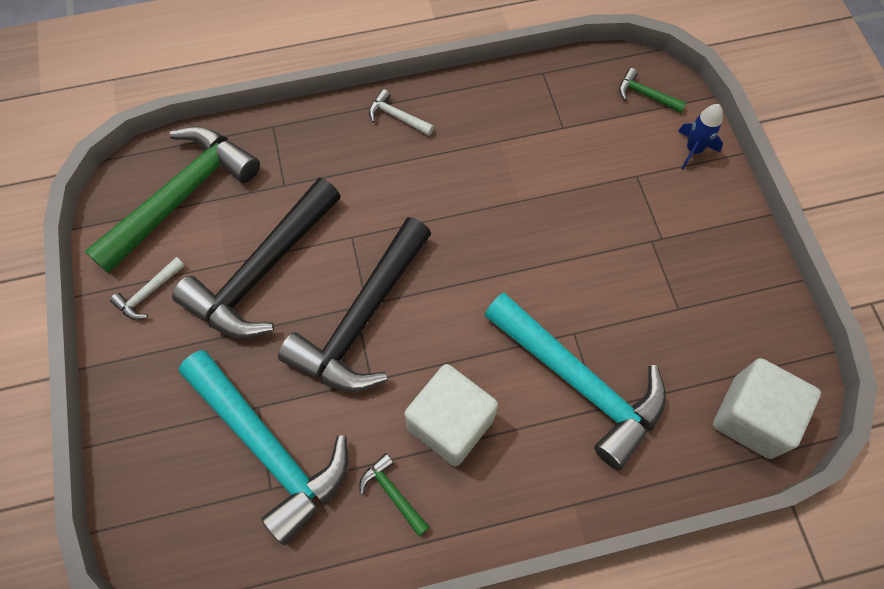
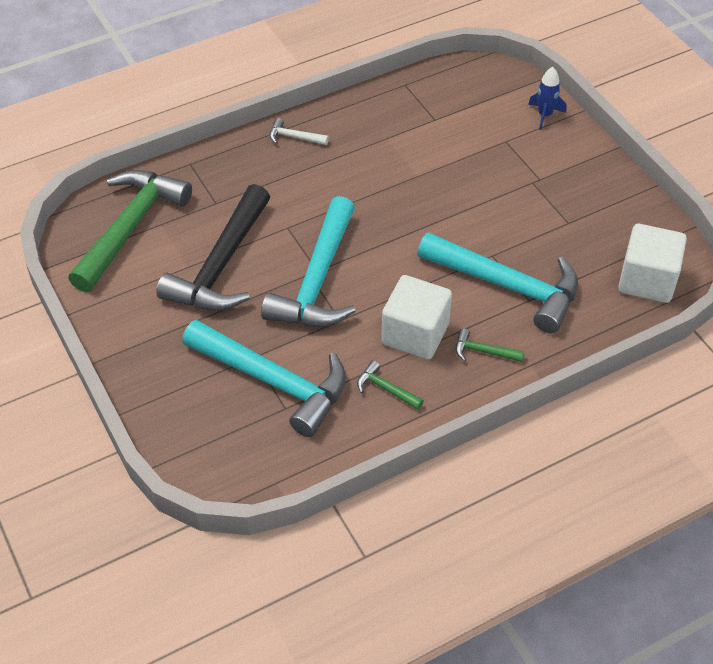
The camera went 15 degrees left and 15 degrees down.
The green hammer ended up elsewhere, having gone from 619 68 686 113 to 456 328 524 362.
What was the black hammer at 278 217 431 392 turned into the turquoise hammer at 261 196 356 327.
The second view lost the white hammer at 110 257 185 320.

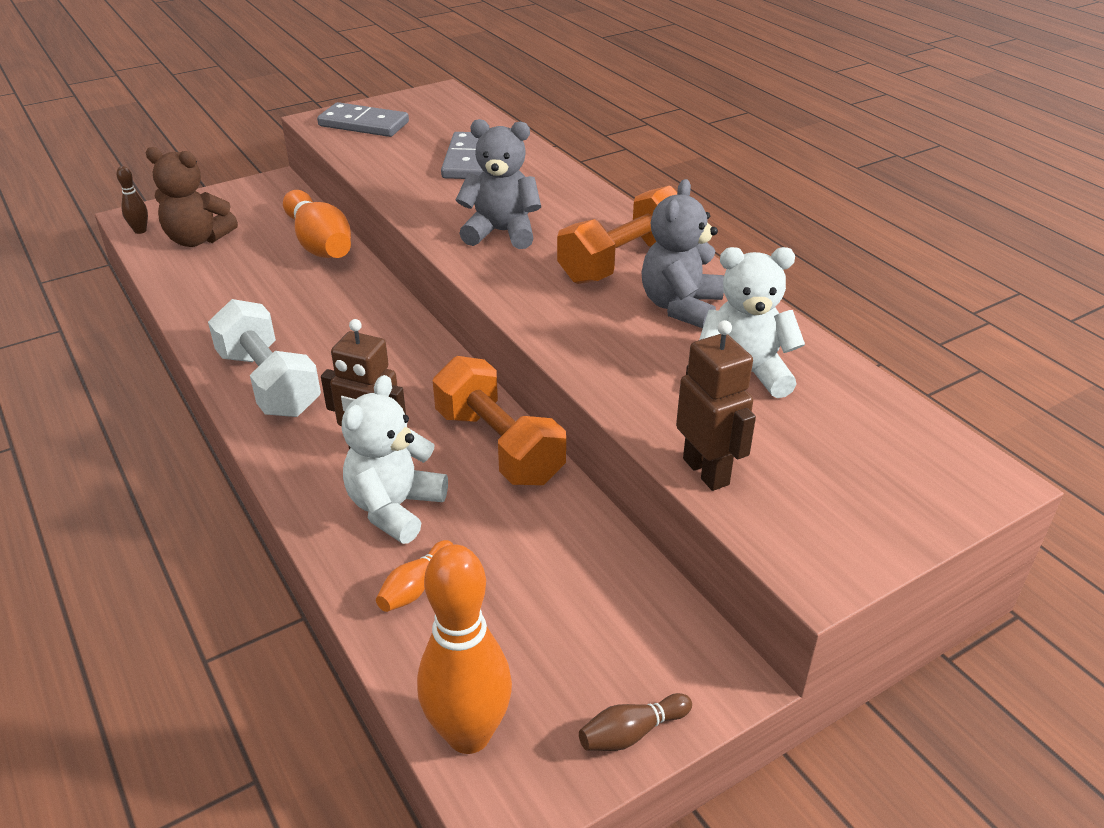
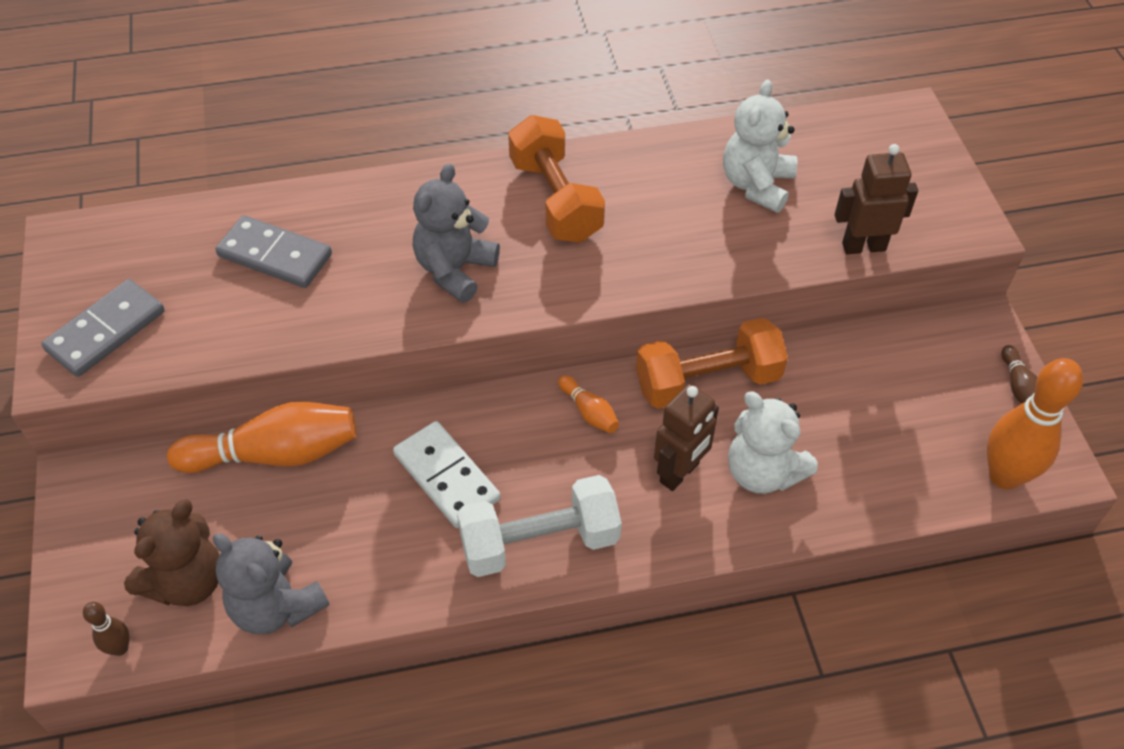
The camera went 70 degrees left and 15 degrees up.
The grey teddy bear ended up elsewhere, having gone from 641 179 724 328 to 213 534 329 634.
The orange bowling pin ended up elsewhere, having gone from 376 540 453 612 to 558 375 619 433.
The second view gained the white domino at 393 421 501 528.

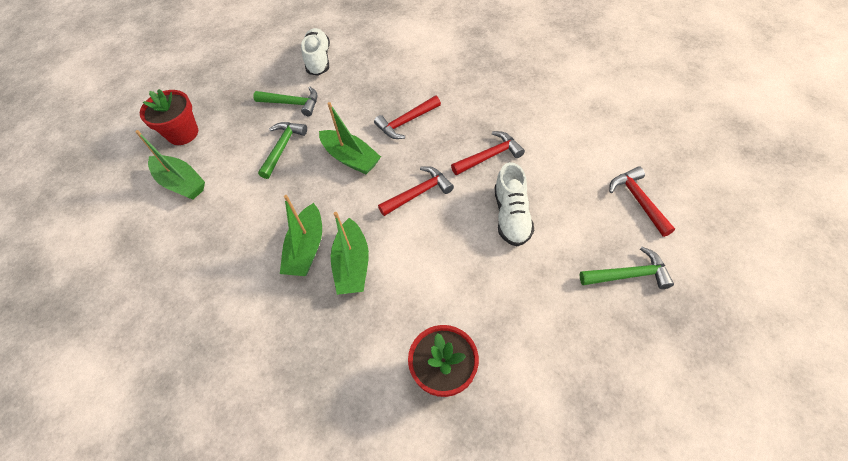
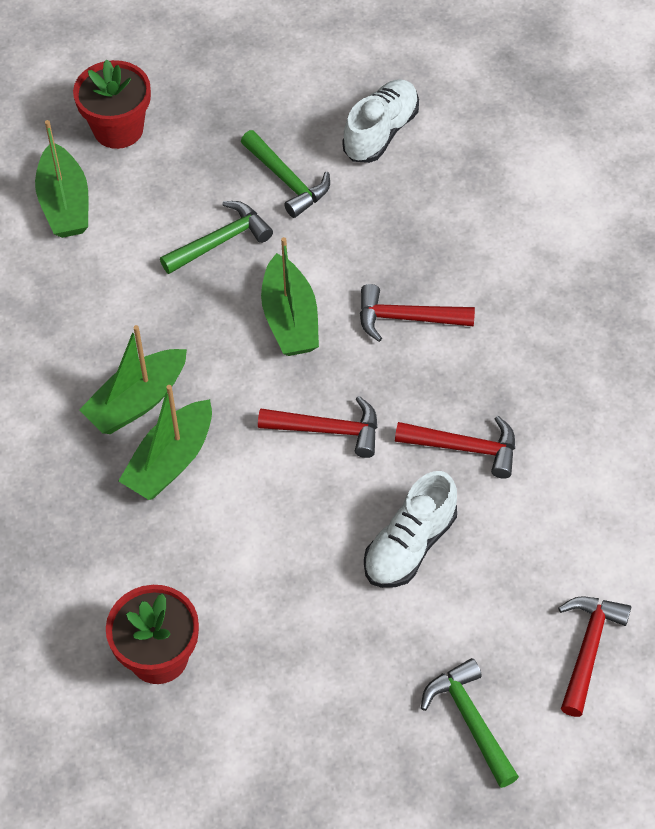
The camera went 35 degrees right and 0 degrees up.
The green hammer at 580 247 674 289 ended up facing another way, 150 degrees counterclockwise from before.

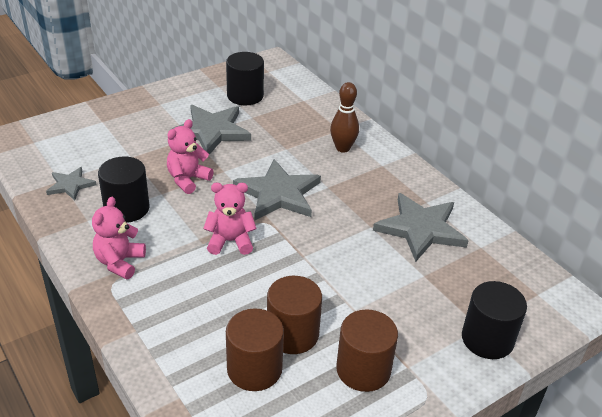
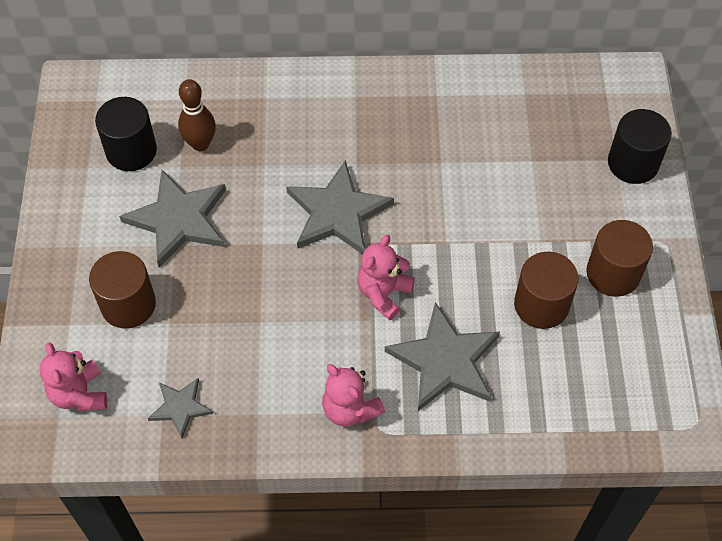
The camera went 55 degrees left and 20 degrees up.
The brown bowling pin ended up elsewhere, having gone from 330 82 359 153 to 178 79 216 151.
The pink teddy bear ended up elsewhere, having gone from 167 119 214 194 to 40 342 107 411.
The second view lost the black cylinder at 98 156 150 223.
The grey star ended up elsewhere, having gone from 373 193 469 262 to 385 302 500 411.
The brown cylinder ended up elsewhere, having gone from 226 308 284 391 to 89 251 156 329.

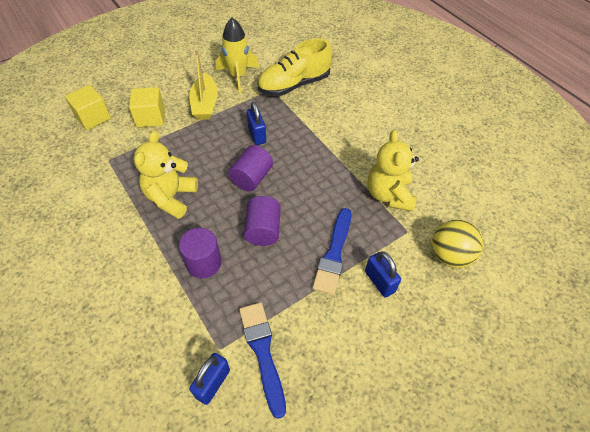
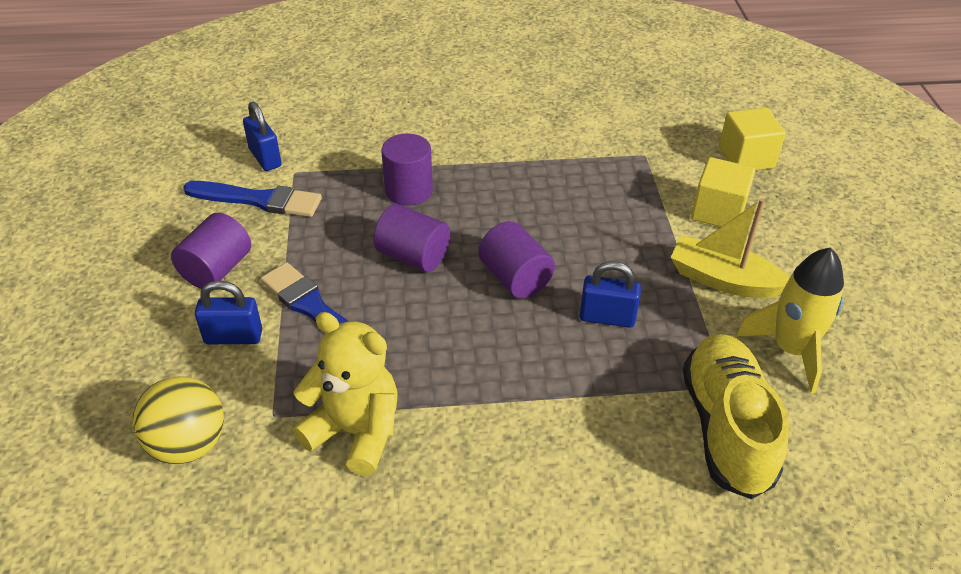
The camera went 120 degrees right and 10 degrees down.
The second view lost the yellow teddy bear at 134 131 198 219.
The second view gained the purple cylinder at 171 213 251 289.

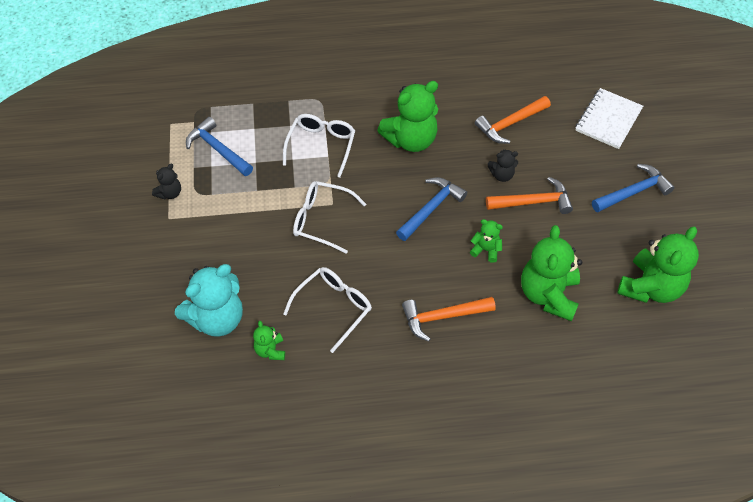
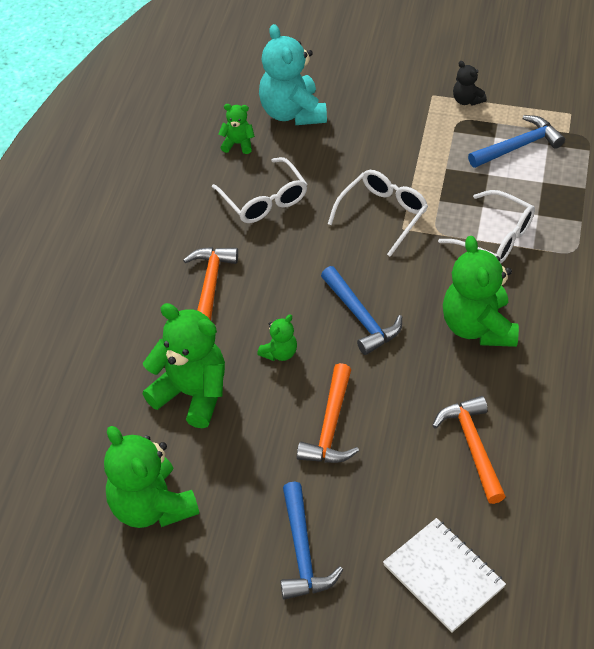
The camera went 110 degrees right and 5 degrees down.
The second view lost the black teddy bear at 488 149 518 182.

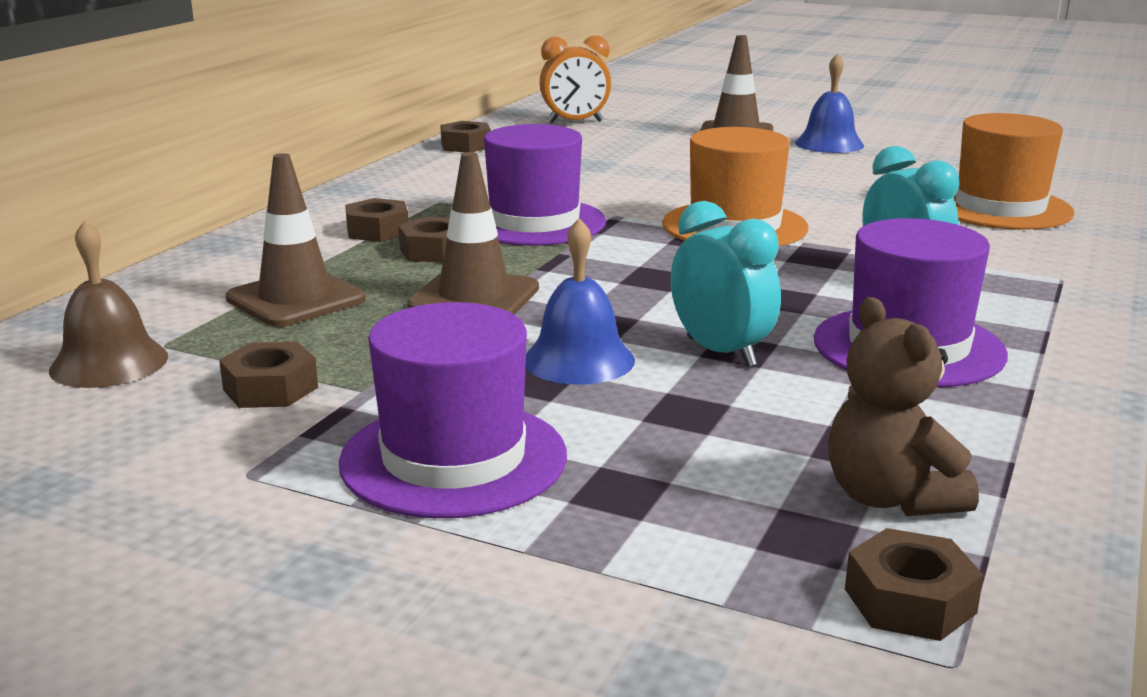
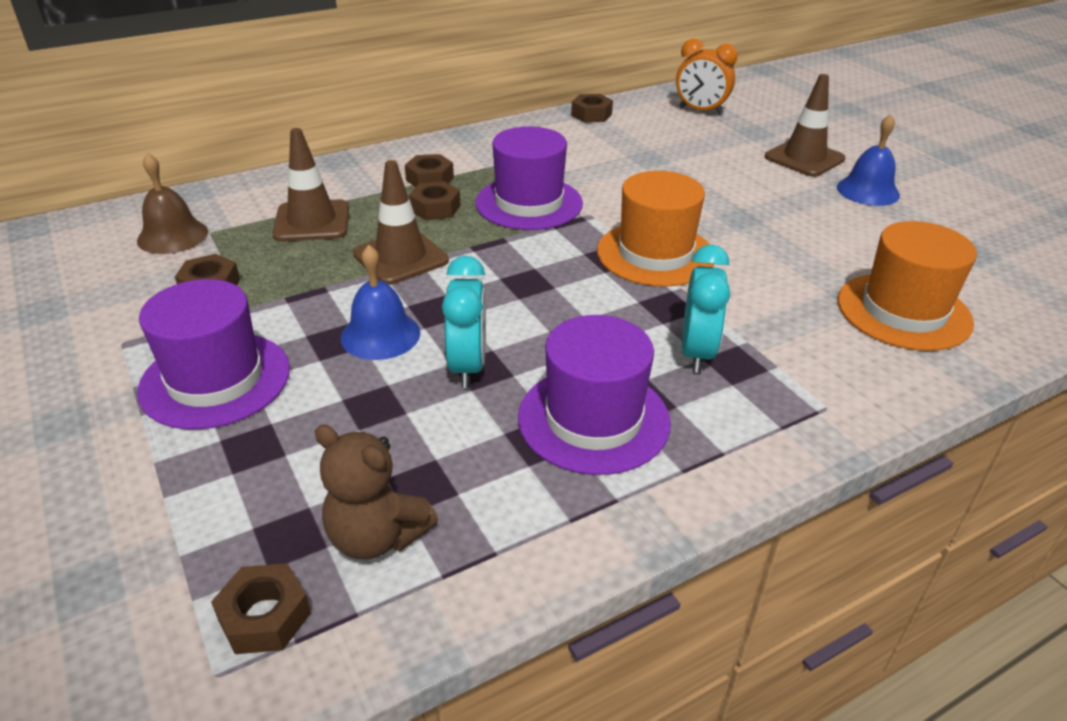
The camera went 35 degrees right and 15 degrees up.
The brown teddy bear at 828 297 979 516 ended up facing another way, 75 degrees counterclockwise from before.

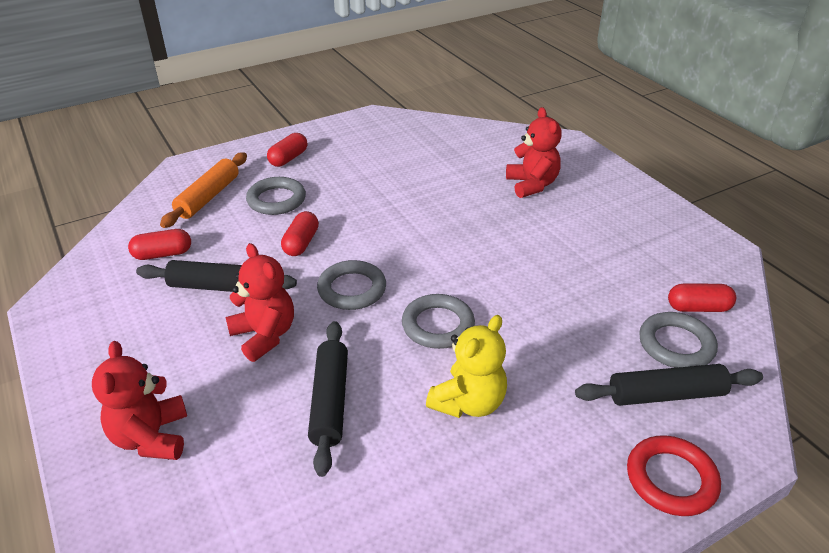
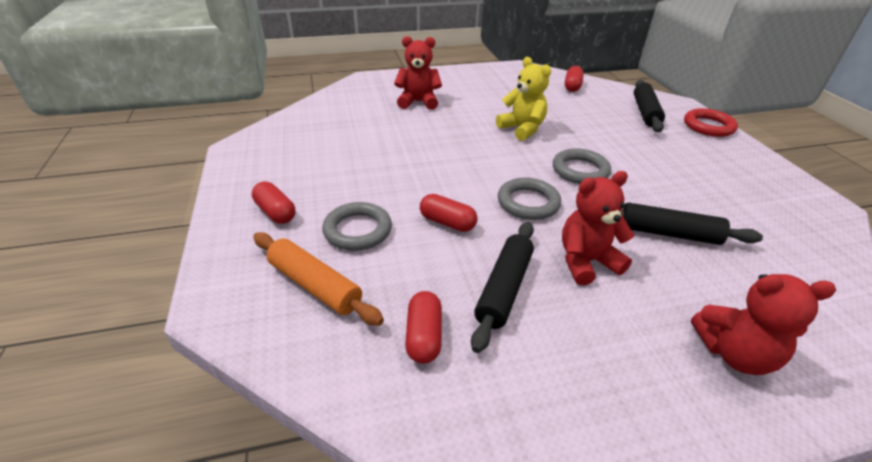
The camera went 75 degrees left and 0 degrees up.
The second view lost the grey ring at 639 312 718 368.
The yellow teddy bear ended up elsewhere, having gone from 426 315 507 418 to 496 57 551 141.

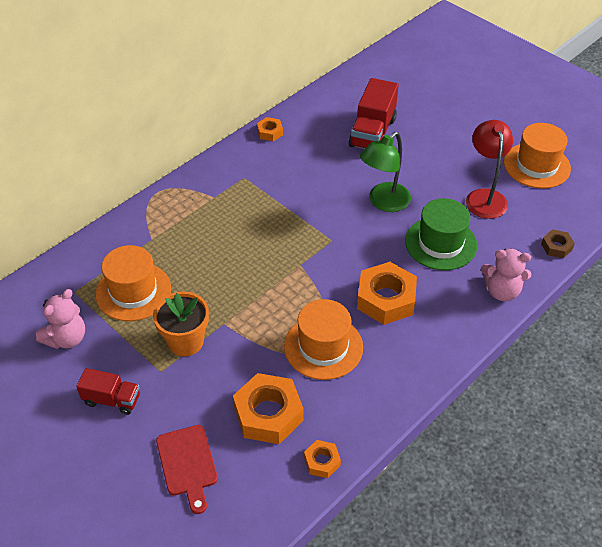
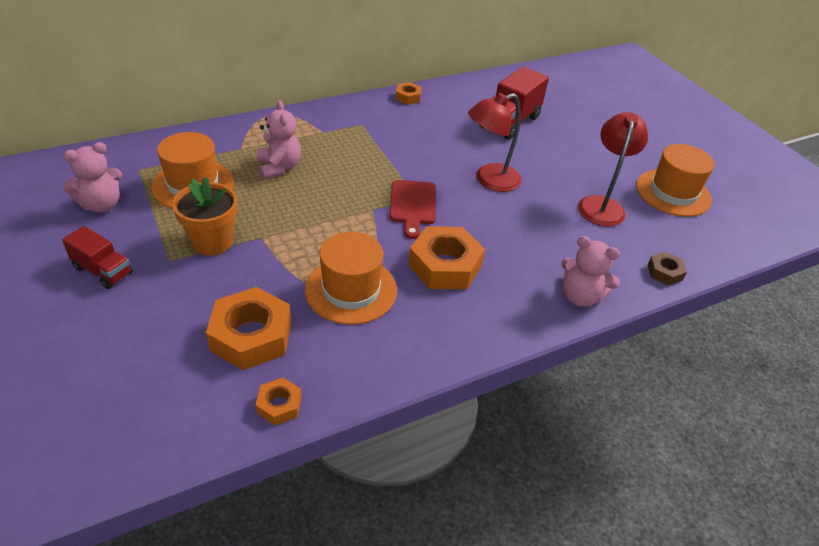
The camera went 15 degrees right and 5 degrees down.
What was the green lamp at 360 132 411 212 turned into the red lamp at 468 93 522 192.
The second view lost the green hat at 405 198 477 270.
The red cutting board ended up elsewhere, having gone from 156 425 218 514 to 389 180 436 239.
The second view gained the pink teddy bear at 257 101 301 179.

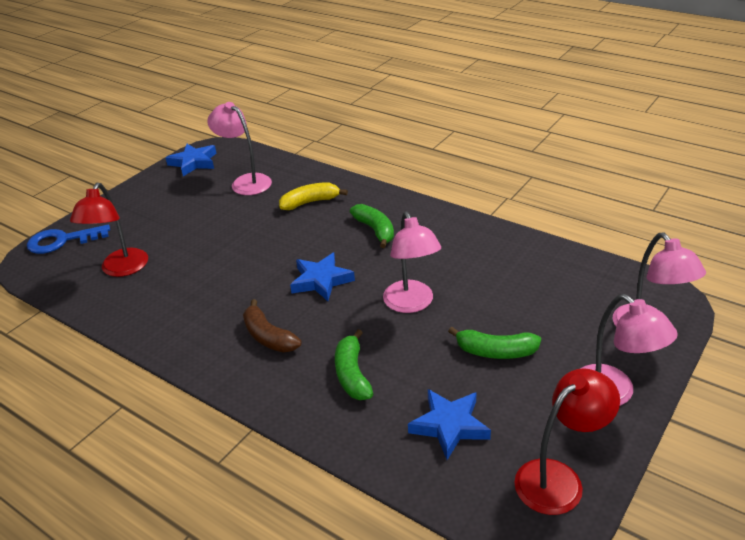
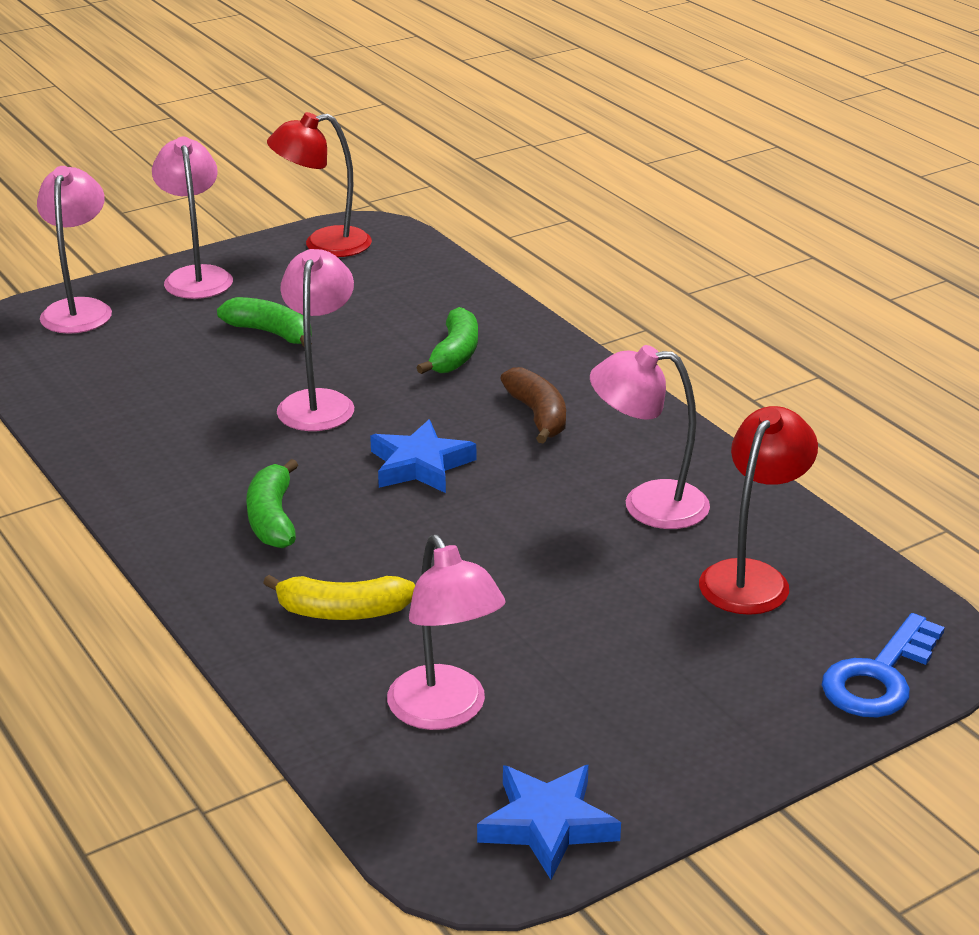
The camera went 160 degrees left and 5 degrees down.
The blue key at 27 225 110 254 ended up facing another way, 120 degrees clockwise from before.
The second view lost the blue star at 408 389 491 460.
The second view gained the pink lamp at 590 345 710 529.

